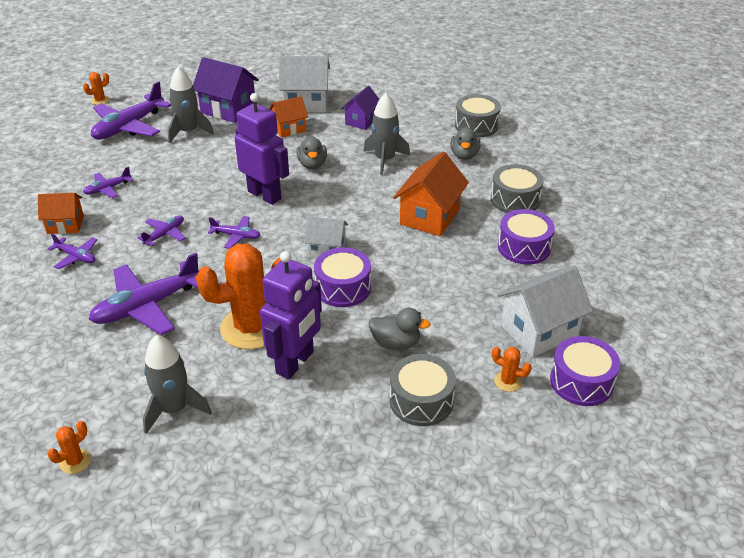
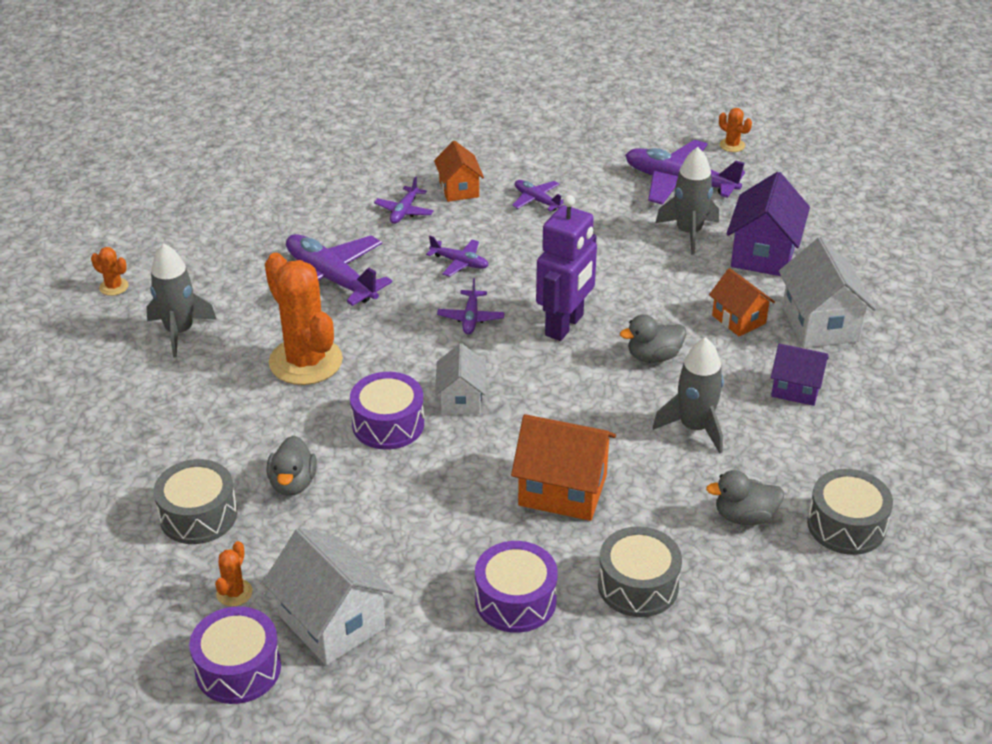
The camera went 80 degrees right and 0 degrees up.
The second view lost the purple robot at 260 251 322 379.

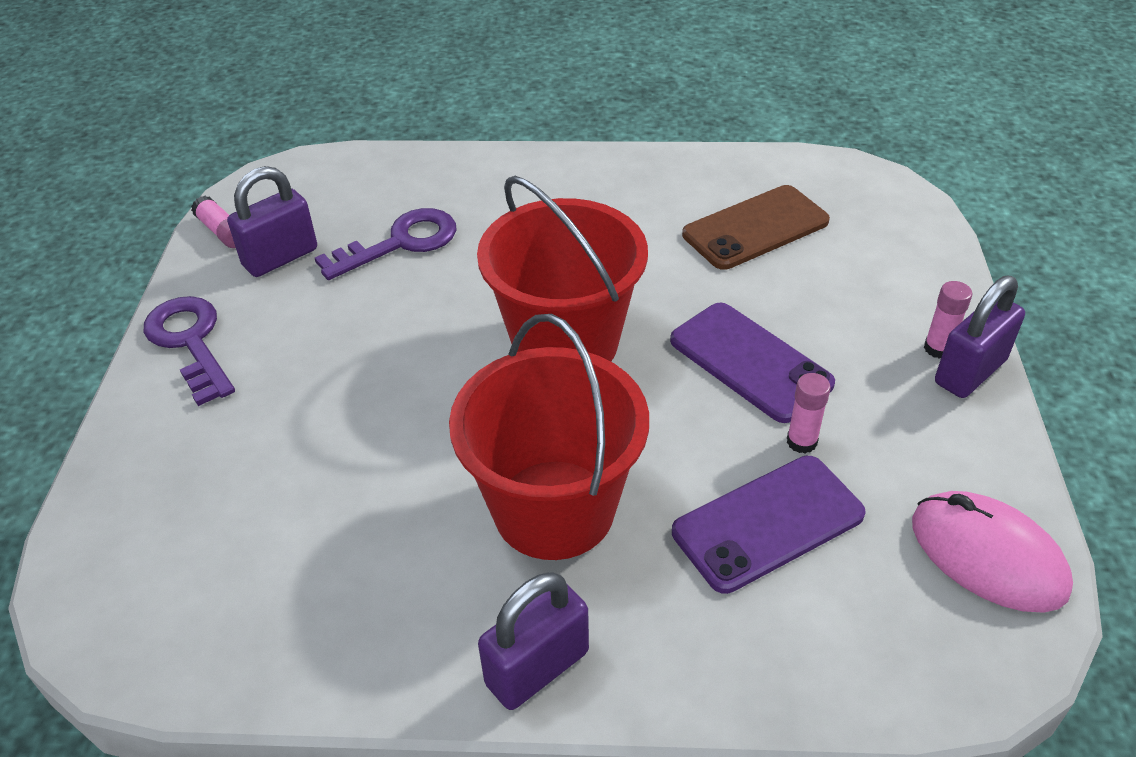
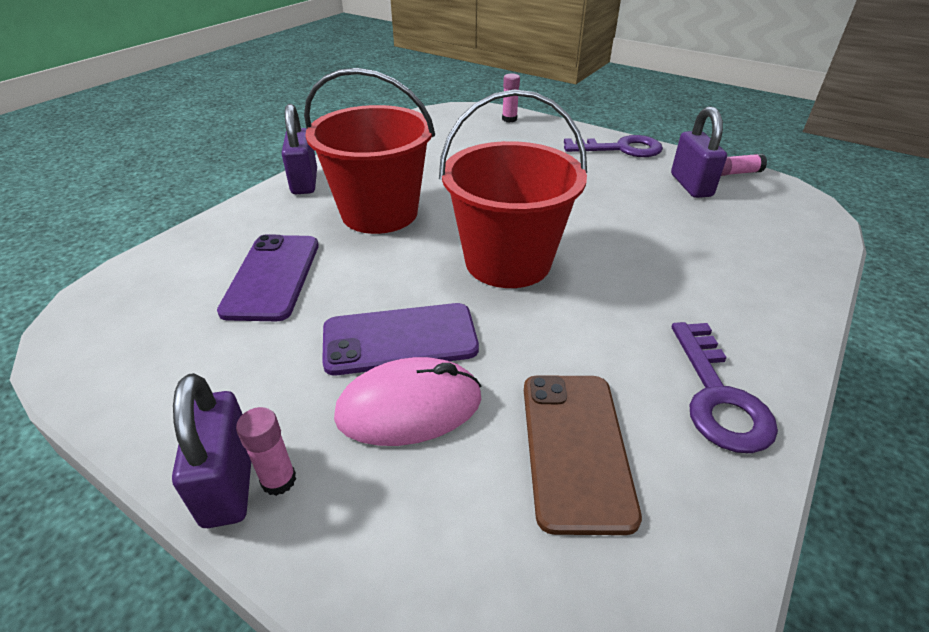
The camera went 120 degrees right and 5 degrees down.
The purple key ended up elsewhere, having gone from 315 208 457 280 to 672 322 778 453.
The pink glue stick ended up elsewhere, having gone from 787 373 831 454 to 502 74 520 122.
The pink mouse ended up elsewhere, having gone from 912 491 1073 613 to 334 357 481 446.

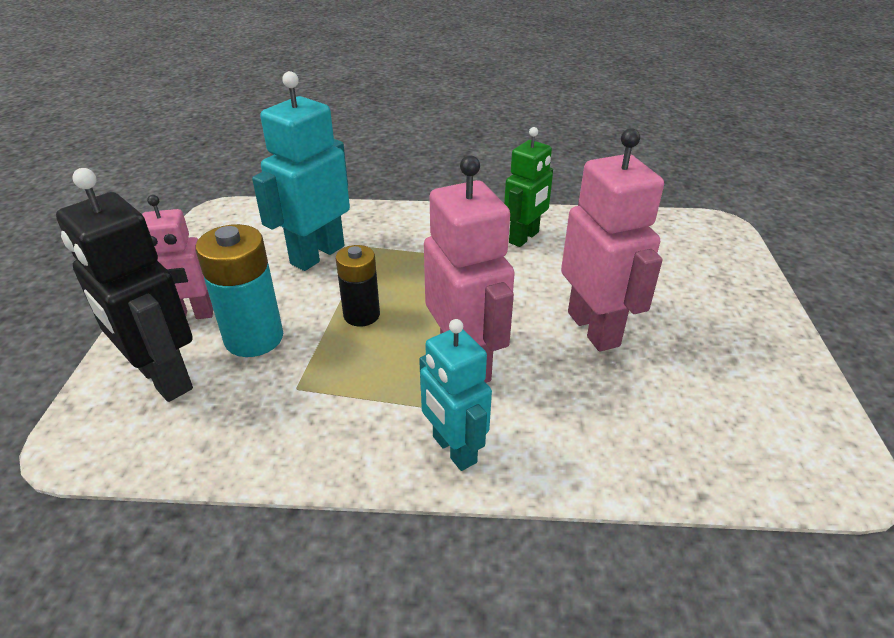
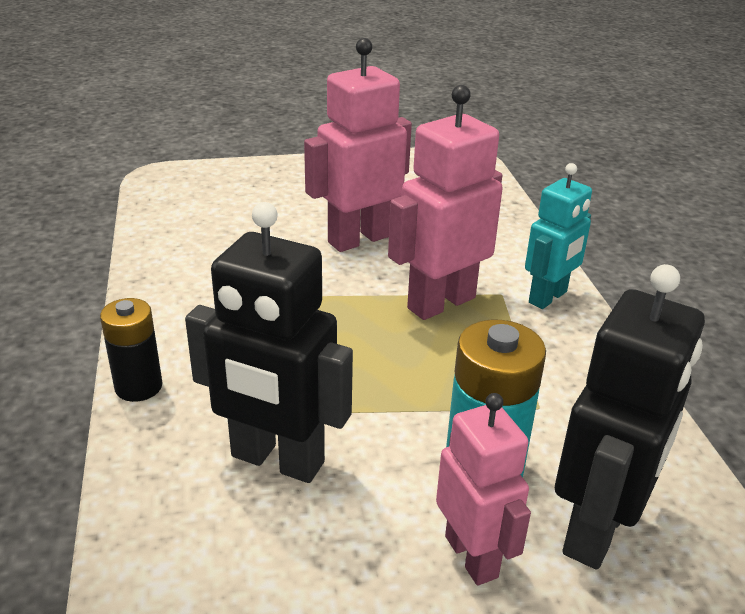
The camera went 105 degrees left and 5 degrees down.
What was the turquoise robot at 252 71 350 271 turned into the black robot at 185 202 353 483.
The second view lost the green robot at 504 127 553 247.
The black battery ended up elsewhere, having gone from 336 245 380 327 to 100 298 163 402.

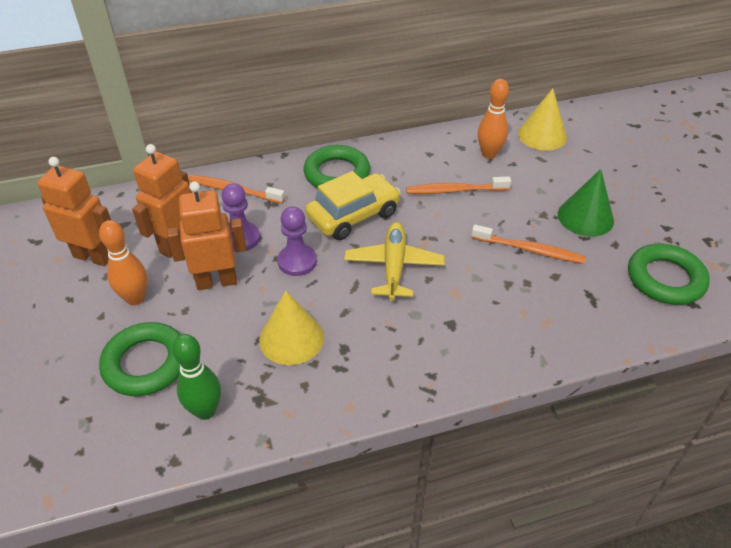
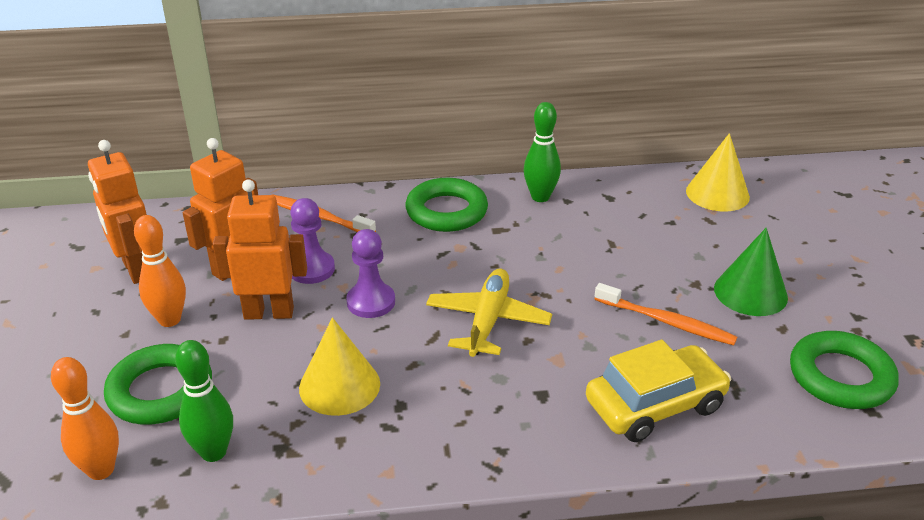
The camera went 10 degrees right and 10 degrees down.
The orange bowling pin ended up elsewhere, having gone from 478 79 509 159 to 51 357 119 480.
The orange robot at 37 157 111 266 ended up facing another way, 150 degrees counterclockwise from before.
The yellow car ended up elsewhere, having gone from 305 171 401 240 to 586 340 731 442.
The second view lost the orange toothbrush at 406 176 511 194.
The second view gained the green bowling pin at 524 102 561 202.

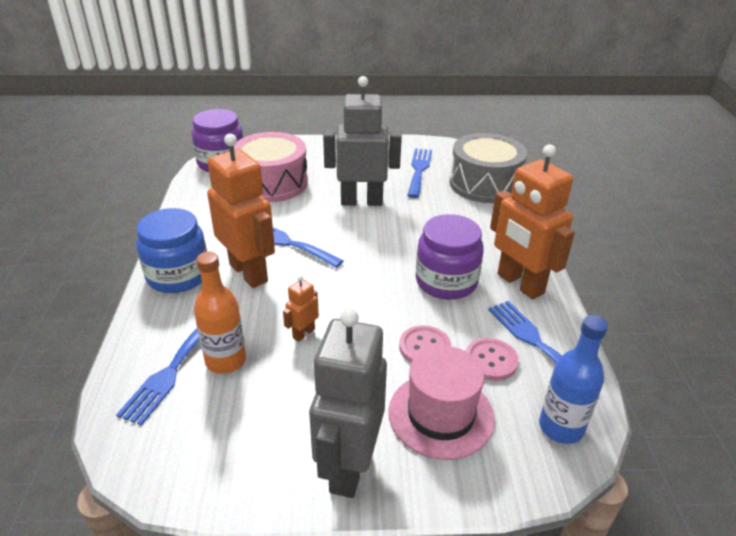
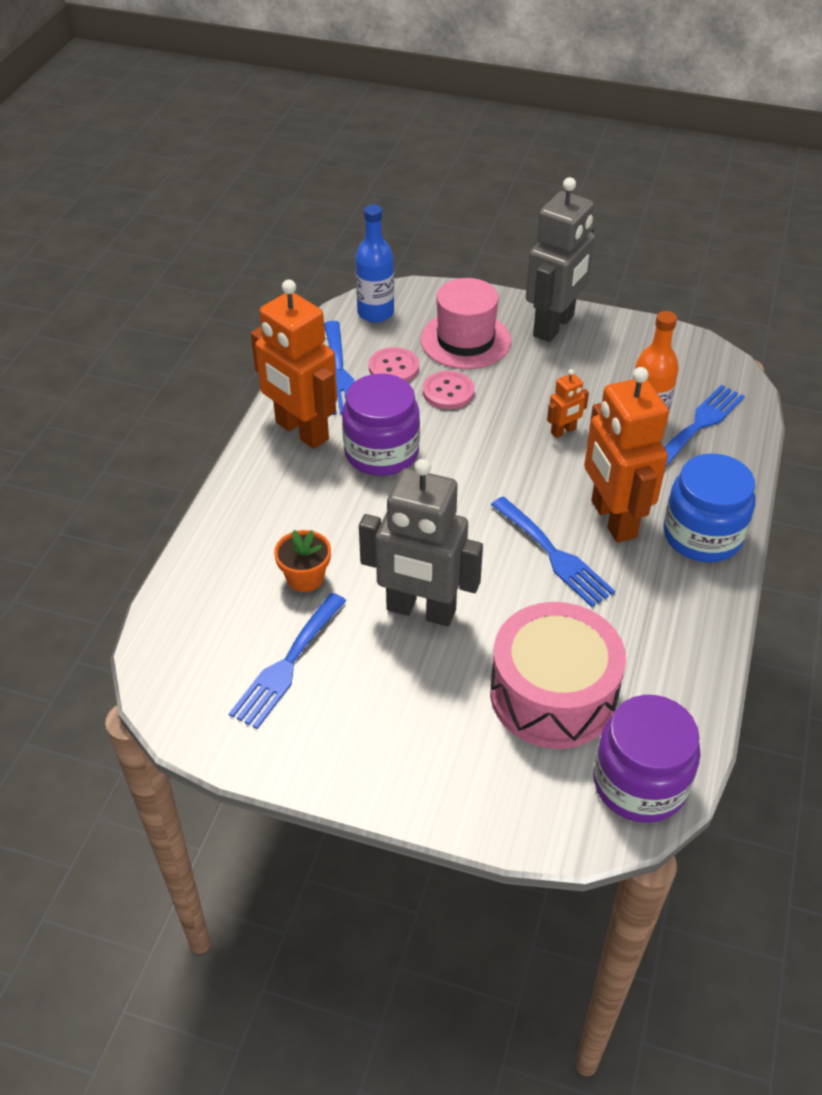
The camera went 160 degrees left and 10 degrees up.
The second view lost the grey drum at 449 133 527 203.
The orange robot at 490 144 575 299 ended up facing another way, 150 degrees clockwise from before.
The second view gained the orange flower pot at 274 530 331 592.

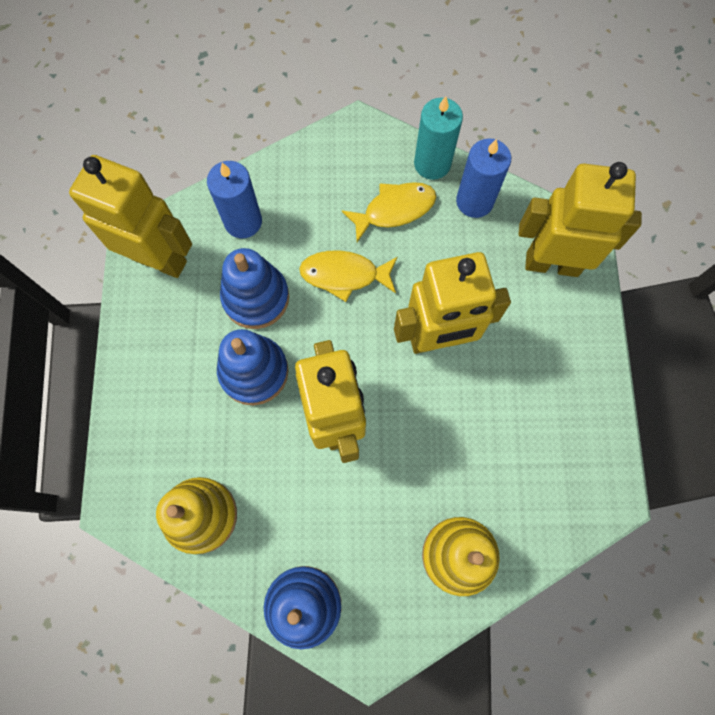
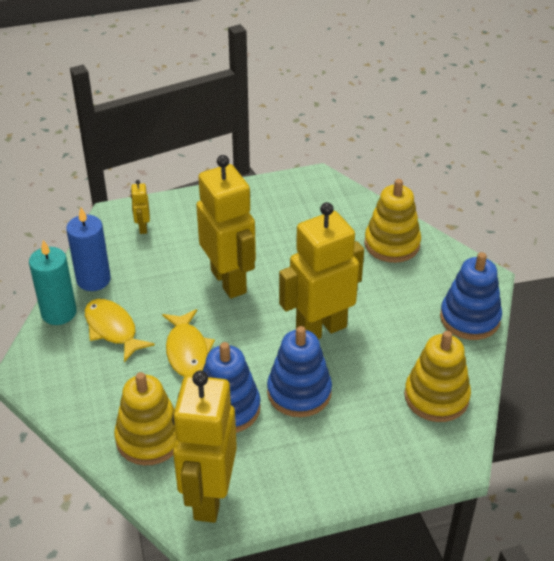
The camera went 105 degrees left and 30 degrees down.
Where the blue candle stood at 207 161 262 238, the yellow stacking toy came to stand at 114 372 176 465.
The size of the yellow robot at 519 162 642 277 changed by a factor of 0.41.

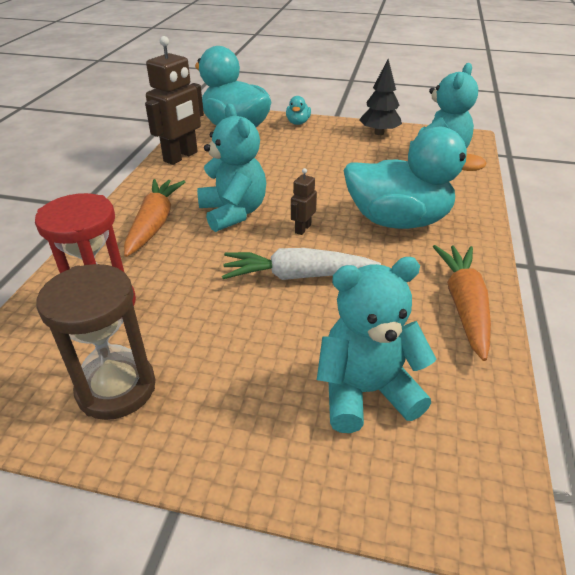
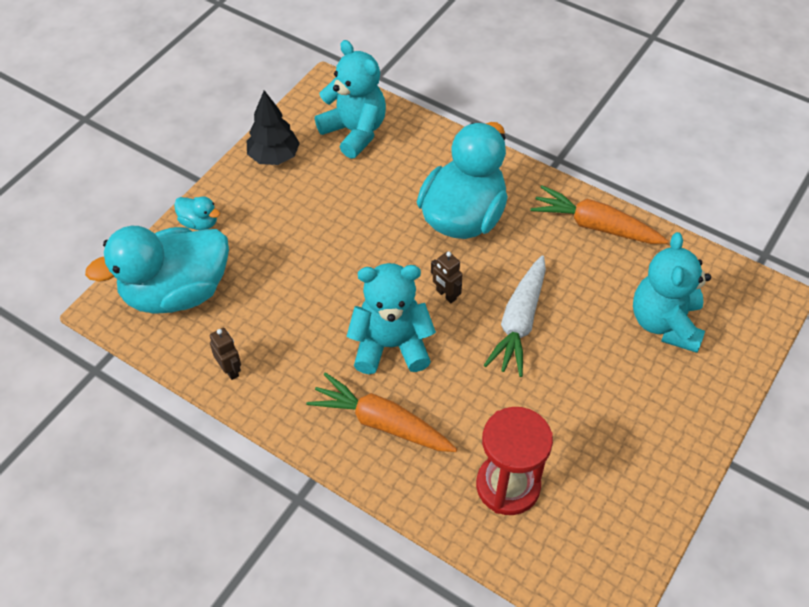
The camera went 70 degrees left and 15 degrees up.
The size of the brown robot at 145 36 204 165 changed by a factor of 0.48.
The second view lost the brown hourglass at 36 264 155 420.

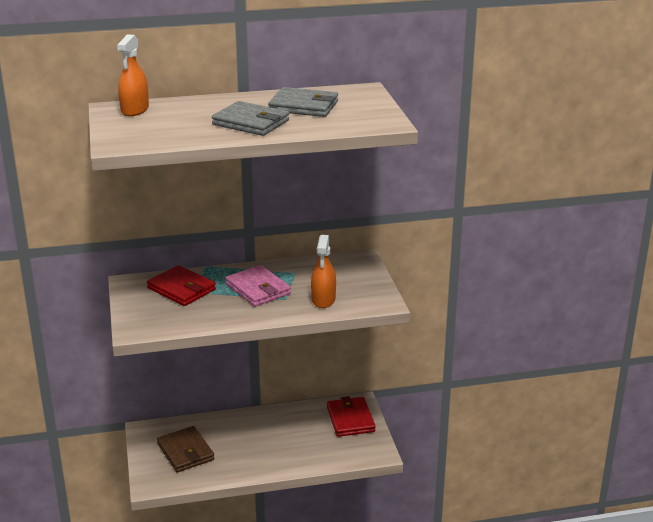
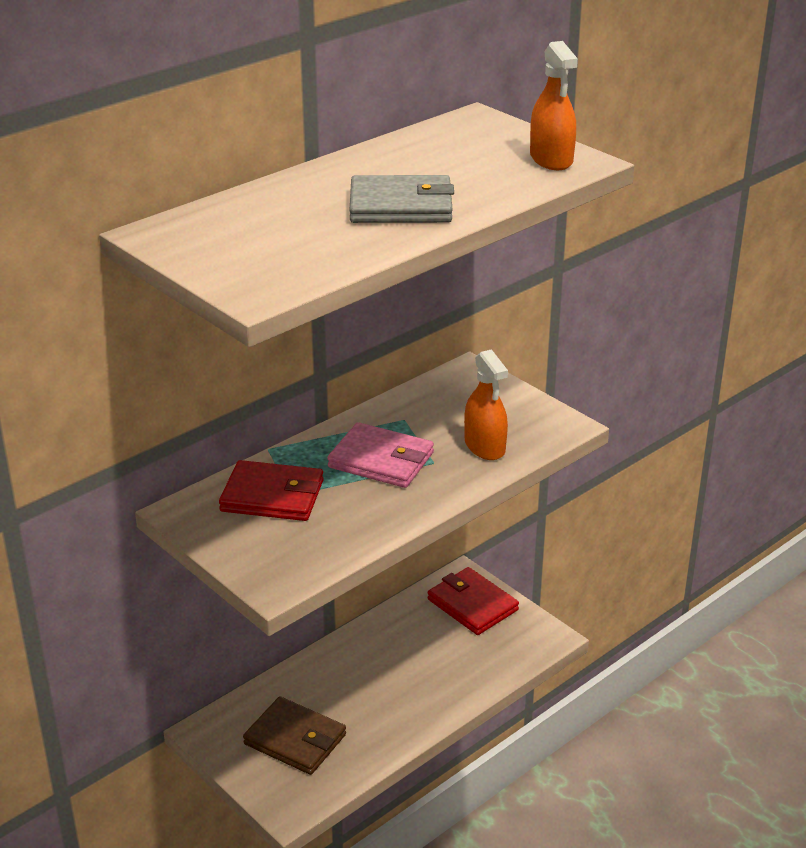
The camera went 30 degrees left and 5 degrees up.
The orange spray bottle ended up elsewhere, having gone from 117 34 149 116 to 530 41 578 170.
The second view lost the grey wallet at 268 87 338 117.

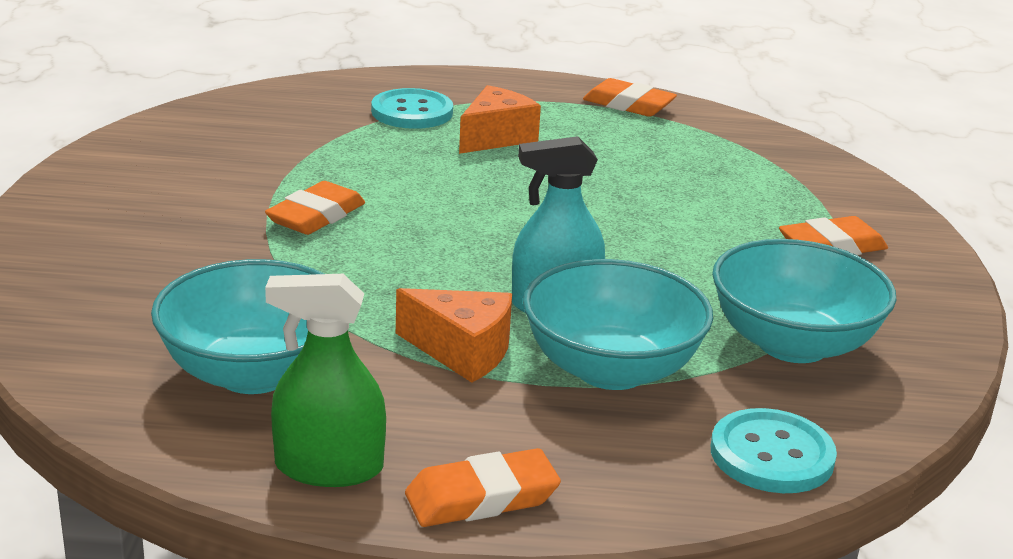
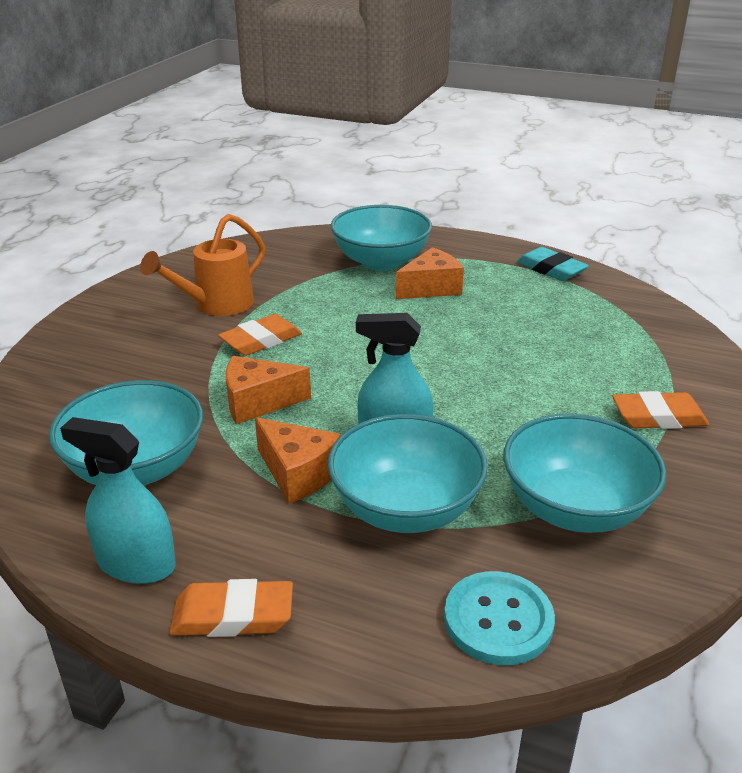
The camera went 20 degrees right and 5 degrees up.
What was the orange eraser at 583 78 677 117 turned into the turquoise eraser at 517 247 589 281.
Where the turquoise button stood at 371 88 453 129, the turquoise bowl came to stand at 330 205 432 271.
What was the green spray bottle at 265 274 386 487 turned into the turquoise spray bottle at 60 417 176 584.
The second view gained the orange watering can at 140 214 265 316.
The second view gained the orange cheese at 226 356 311 424.

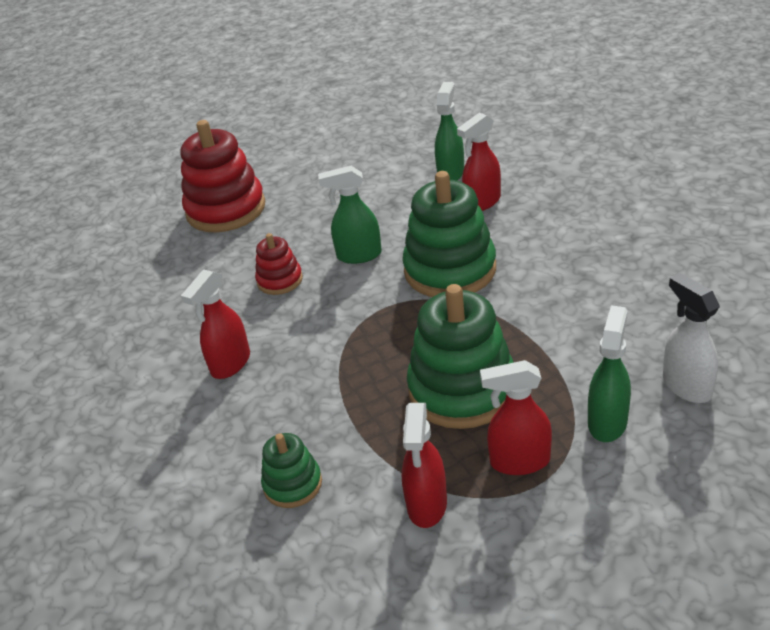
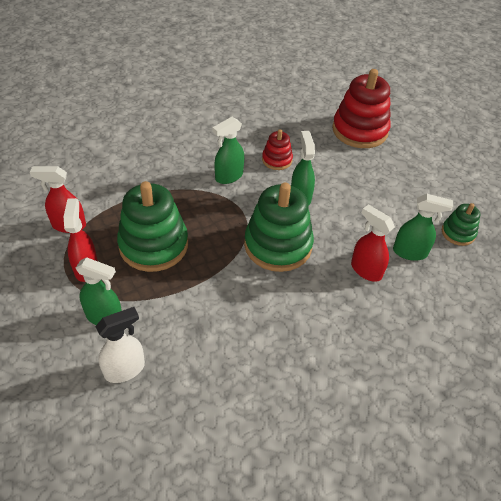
The camera went 80 degrees right and 10 degrees up.
The second view lost the red spray bottle at 181 269 250 379.
The green stacking toy ended up elsewhere, having gone from 261 433 322 508 to 442 203 480 246.
The second view gained the green spray bottle at 213 117 244 184.

